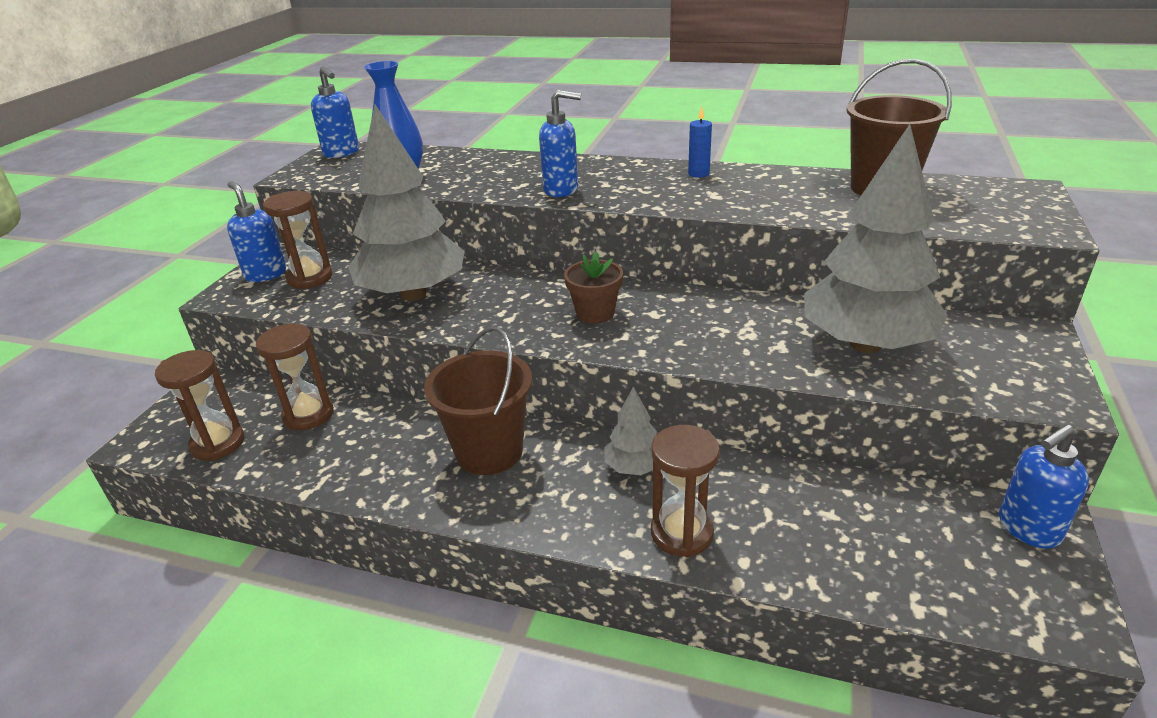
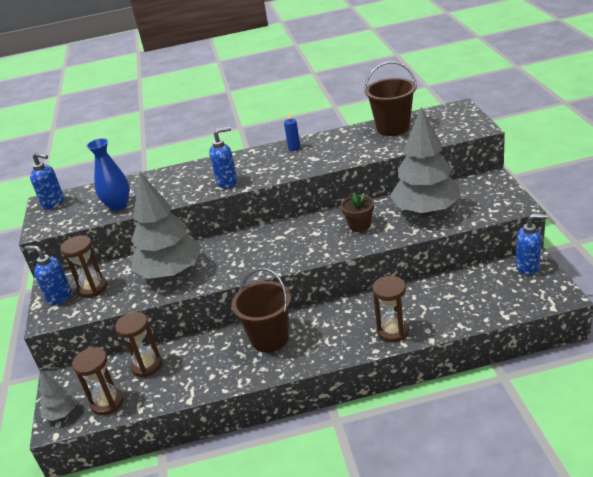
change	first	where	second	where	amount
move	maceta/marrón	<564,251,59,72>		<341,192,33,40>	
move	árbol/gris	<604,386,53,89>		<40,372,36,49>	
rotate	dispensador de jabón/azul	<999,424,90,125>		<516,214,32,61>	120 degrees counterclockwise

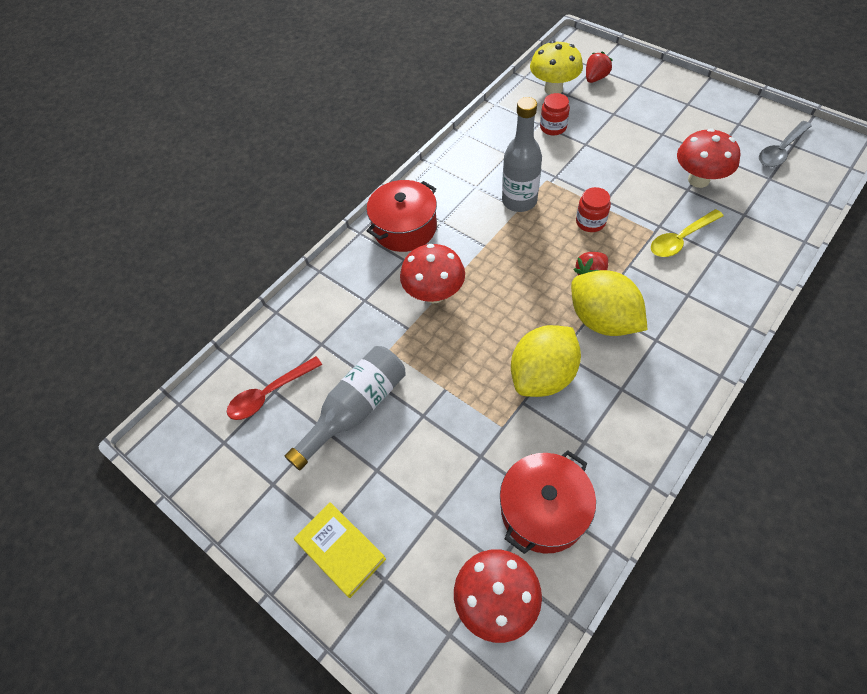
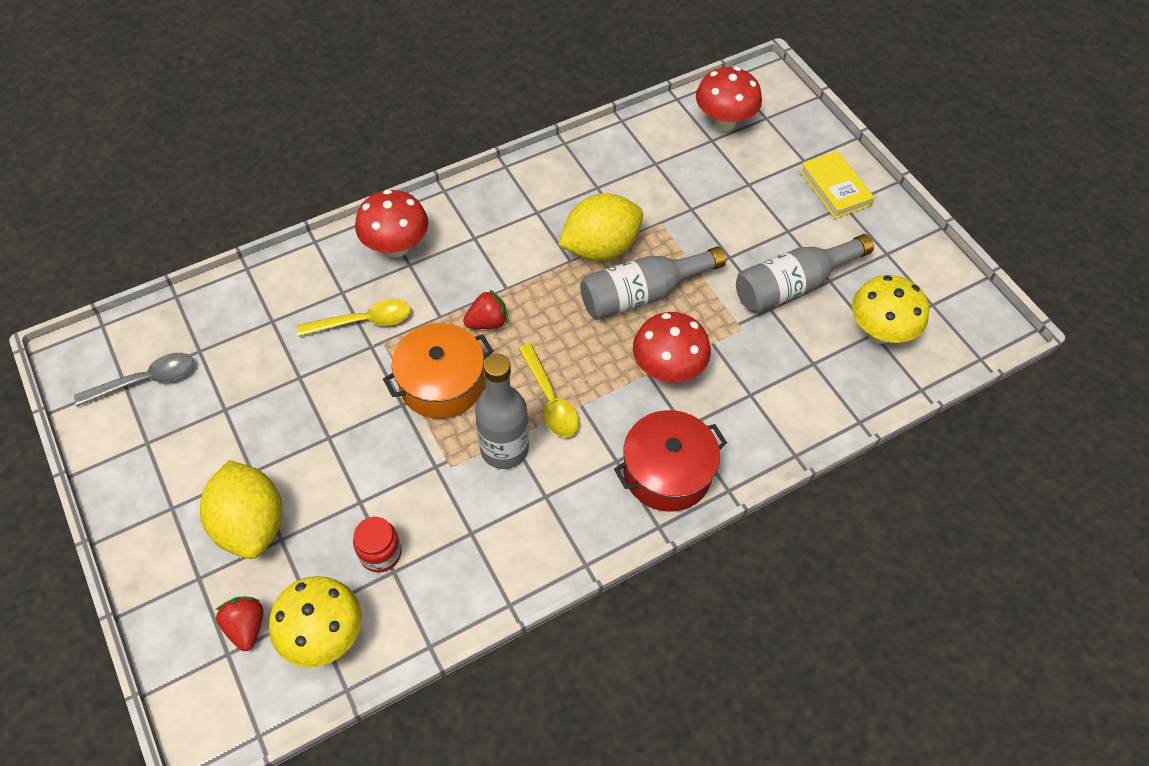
change	first	where	second	where	amount
replace	cuchara/rojo	<227,356,95,64>	seta/amarillo	<852,275,77,69>	
delete	olla/rojo	<500,450,96,104>			
move	limón/amarillo	<571,270,76,66>		<200,460,82,99>	
replace	tarro/rojo	<576,187,35,45>	olla/naranja	<383,323,110,96>	
rotate	fresa/rojo	<586,51,26,32>		<216,597,47,54>	105 degrees clockwise
move	seta/rojo	<677,128,63,60>		<355,189,73,68>	
insert			cuchara/amarillo	<518,343,61,94>	
insert			botella/gris	<580,247,146,73>	

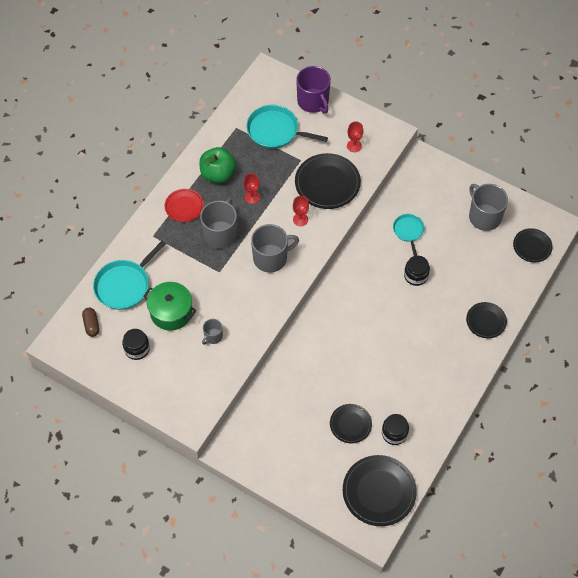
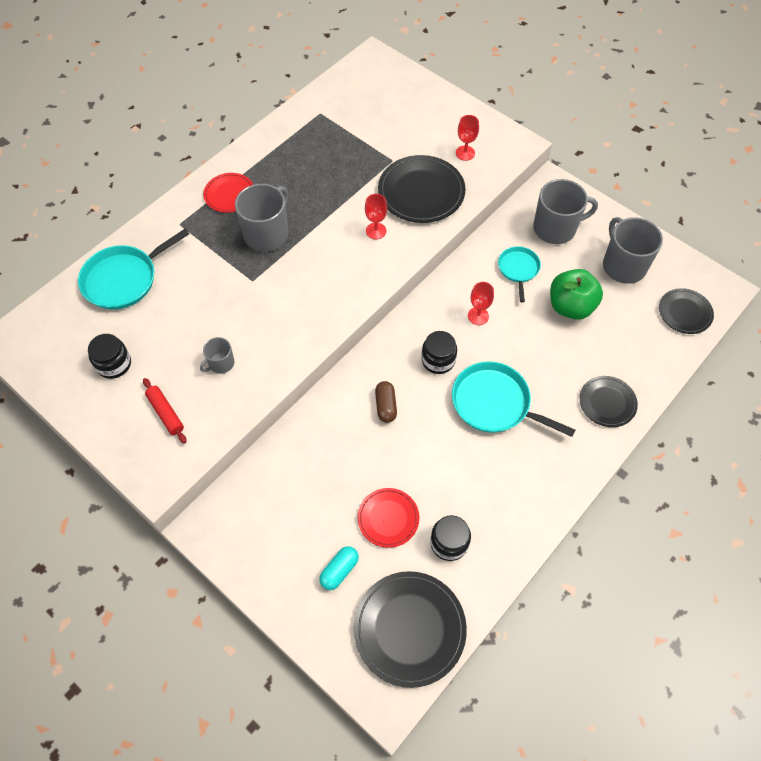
change	first	where	second	where	amount
move	cápsula/marrón	<82,308,18,29>		<375,381,22,42>	
delete	olla/verde	<143,282,53,49>			
move	manzana/verde	<199,147,37,36>		<550,269,53,51>	
move	copa/rojo	<243,173,17,31>		<468,282,26,43>	
move	sartén/turquesa	<246,105,82,44>		<452,361,123,76>	
move	taza/gris	<251,224,48,49>		<533,179,65,65>	
delete	taza/morado	<296,66,35,48>			
recolor	plato/negro	<330,404,42,39>	plato/rojo	<358,488,61,60>	
move	tarro/negro	<404,256,26,30>		<421,331,36,43>	
insert			rodillo/rojo	<143,378,43,66>	
insert			cápsula/turquesa	<319,546,40,44>	

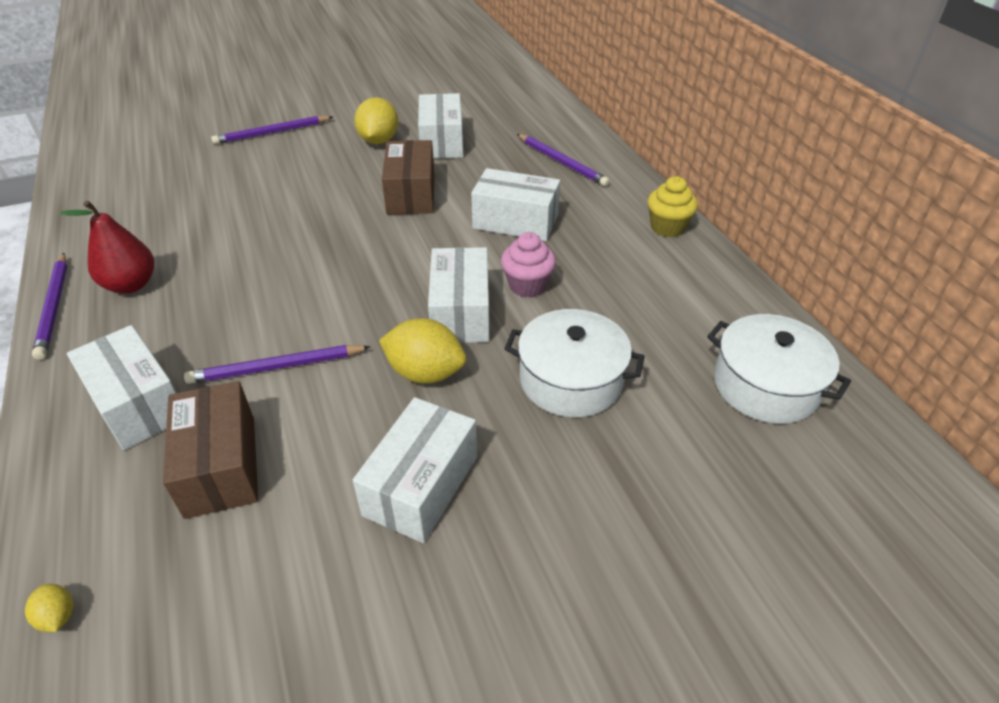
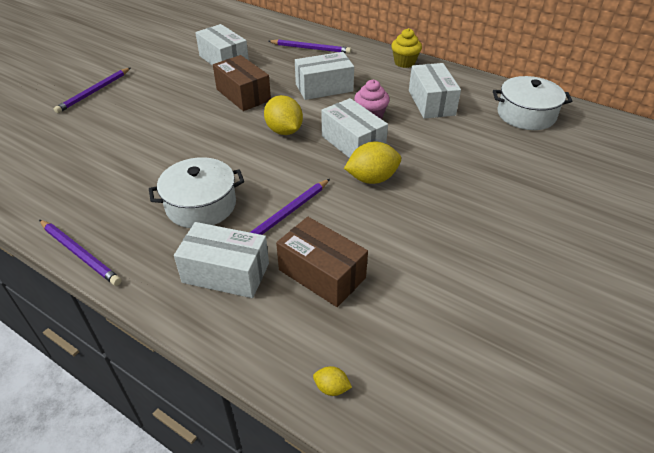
change	first	where	second	where	amount
delete	pera/rojo	<60,201,94,93>			
move	caja/blanco	<352,397,125,146>		<409,63,52,56>	
move	limón/amarillo	<354,97,44,47>		<264,95,39,40>	
move	olla/blanco	<504,309,141,108>		<149,157,95,71>	

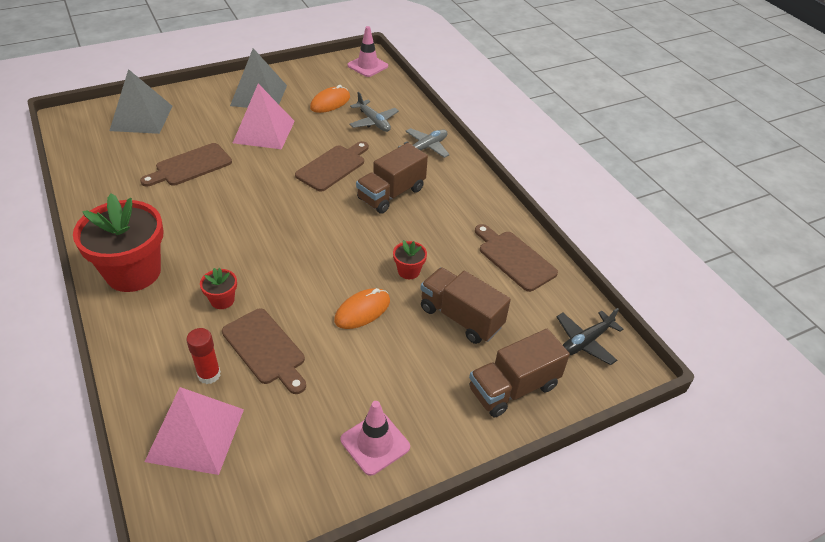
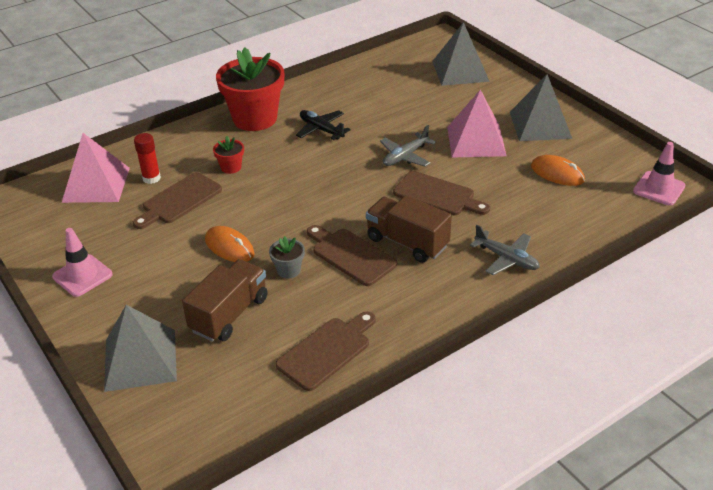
change	first	where	second	where	amount
move	tabla de cortar/marrón	<140,143,92,44>		<307,225,90,61>	
move	avión/gris	<349,92,50,40>		<380,125,56,42>	
recolor	maceta/rojo	<393,240,34,39>	maceta/gris	<269,236,36,43>	
replace	camión/marrón	<469,329,101,88>	pirámide/gris	<104,305,73,87>	
move	avión/negro	<556,308,67,57>		<296,110,55,30>	

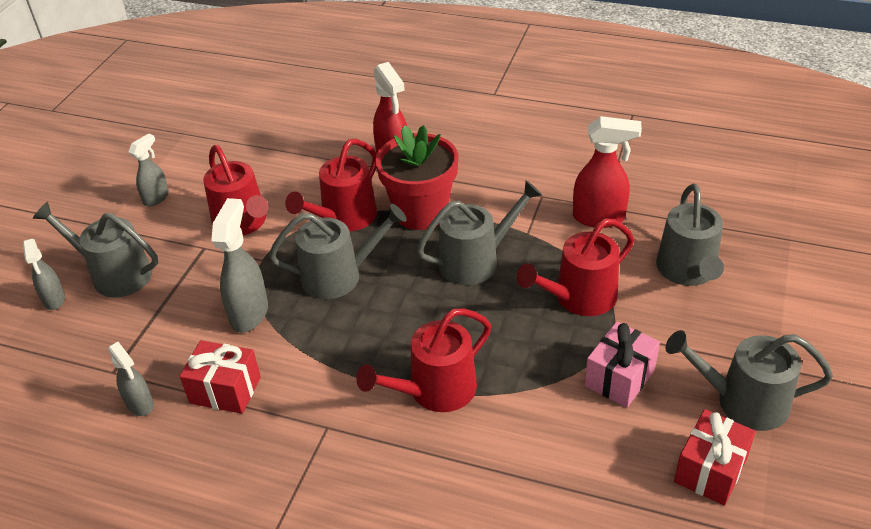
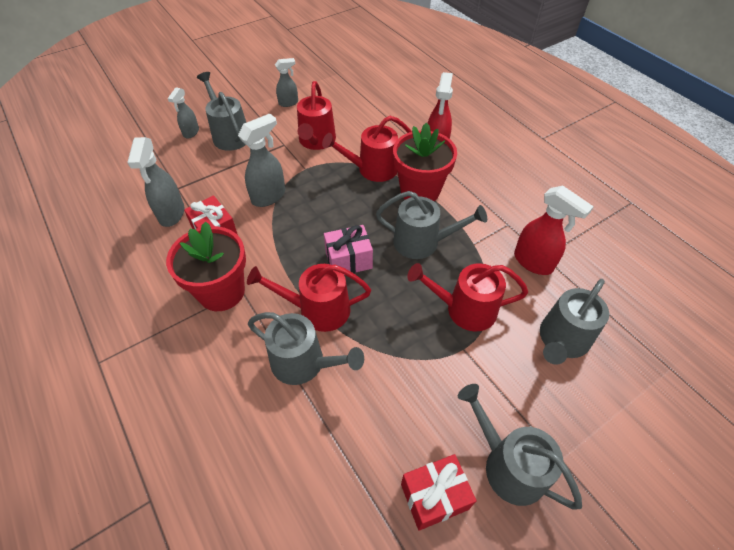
change	first	where	second	where	amount
resize	pulverizador/gris	<108,342,46,74>		<127,137,58,90>	x1.60
move	regadera/gris	<269,204,138,95>		<248,312,116,73>	
move	regalo/rosa	<585,322,75,85>		<324,225,49,48>	
insert			maceta/rojo	<166,222,80,89>	

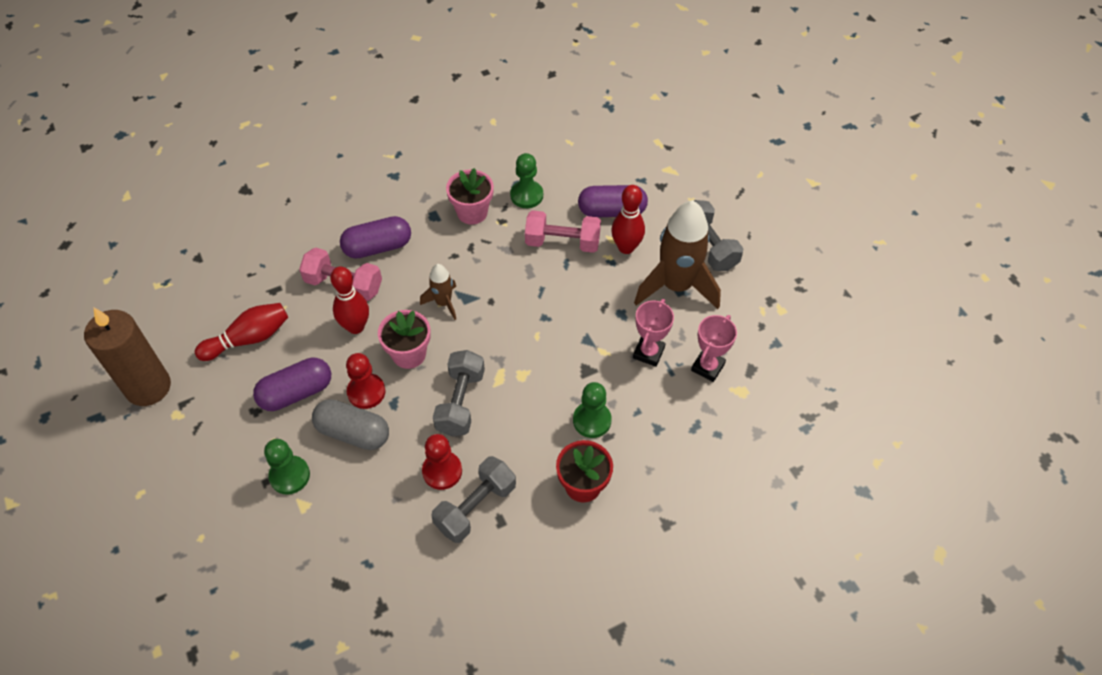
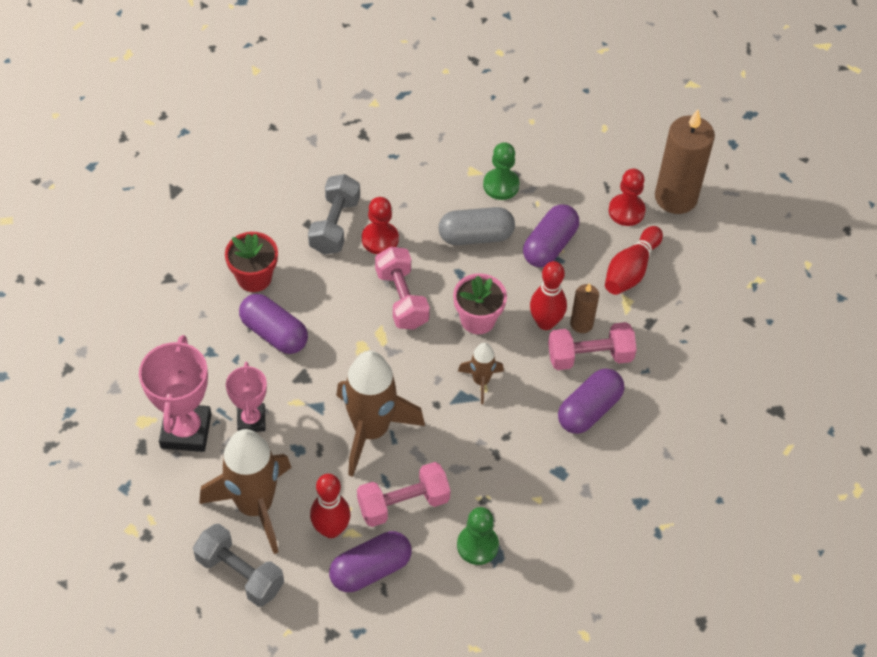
change	first	where	second	where	amount
move	peón/rojo	<346,353,39,56>		<609,169,37,57>	
recolor	mancuerna/gris	<433,350,52,86>	mancuerna/rosa	<375,247,55,83>	
delete	maceta/rosa	<446,168,48,57>			
replace	peón/verde	<573,382,39,56>	cápsula/morado	<239,294,69,60>	
resize	trofeo/rosa	<691,315,46,67>		<139,335,72,117>	x1.62
insert			cohete/marrón	<336,351,89,126>	
insert			vela/marrón	<570,283,29,50>	

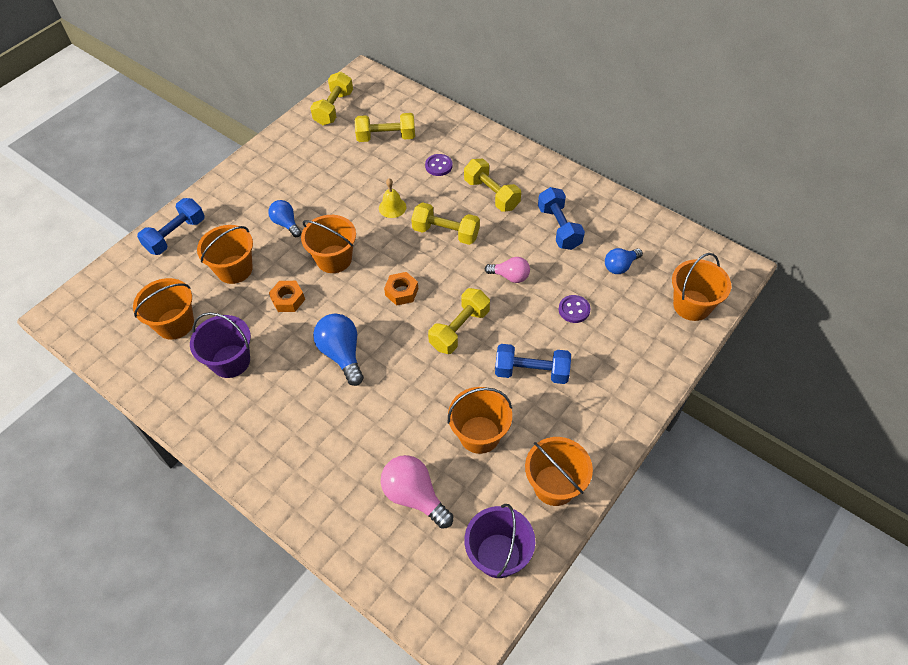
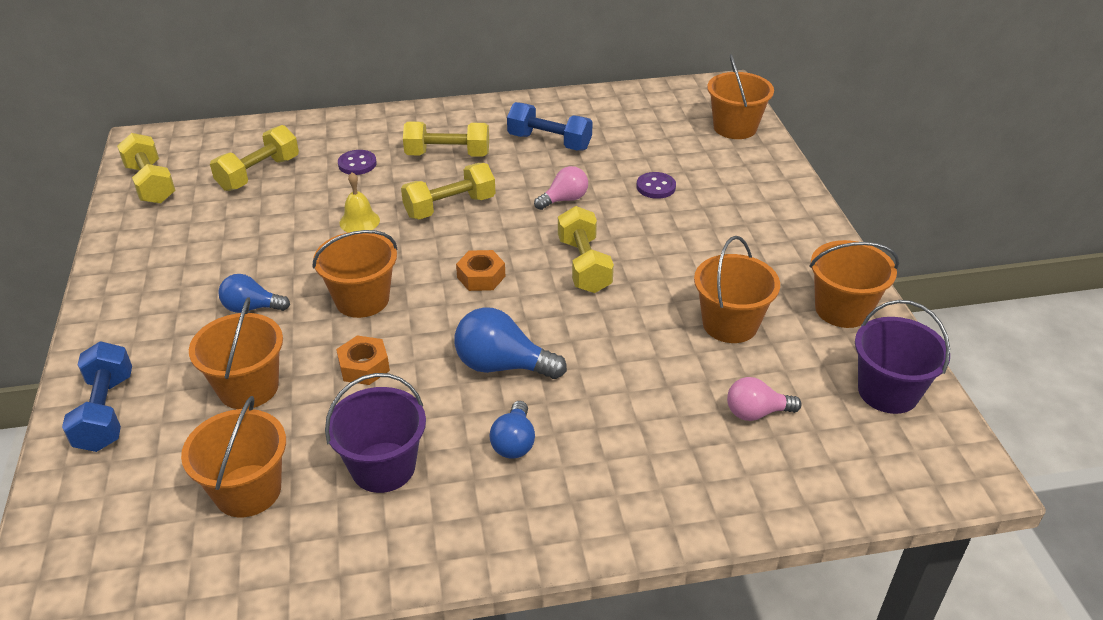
change	first	where	second	where	amount
resize	bombilla/rosa	<381,455,72,74>		<727,377,75,44>	x0.64
delete	mancuerna/azul	<495,344,76,40>			
move	bombilla/azul	<605,248,38,26>		<489,401,46,57>	

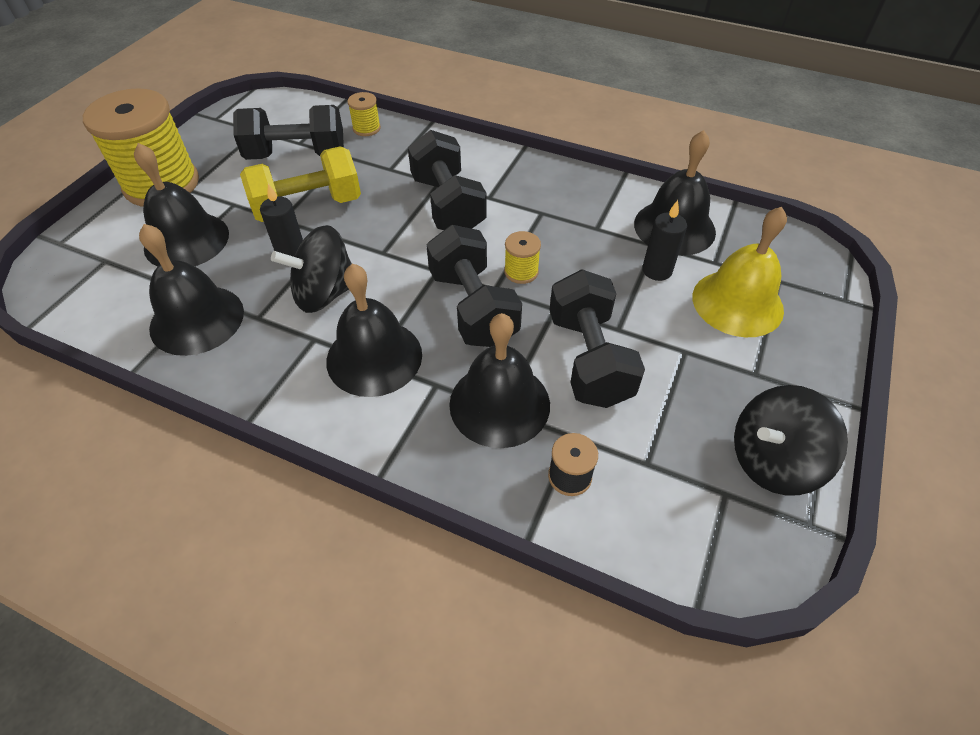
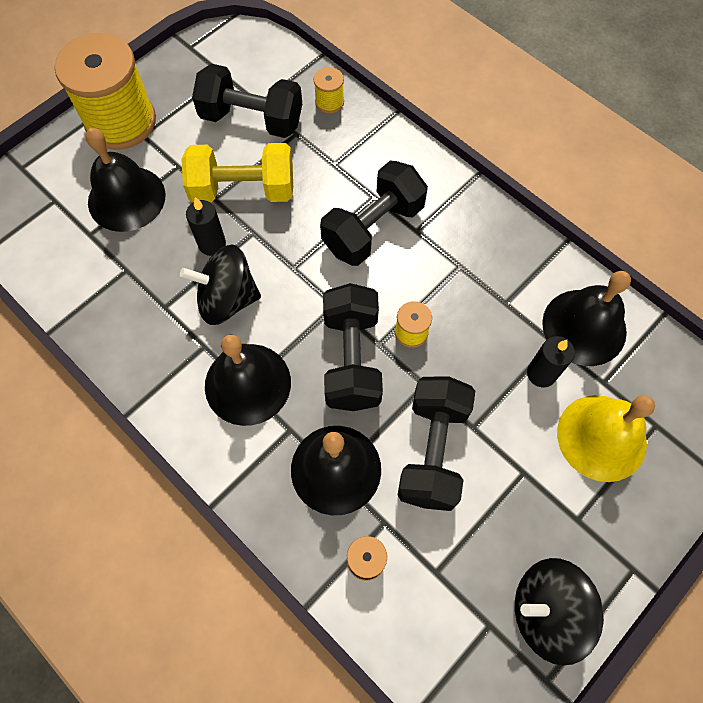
change	first	where	second	where	amount
delete	campana/negro	<139,224,105,132>			
rotate	mancuerna/negro	<408,130,79,100>		<320,160,108,106>	45 degrees clockwise

